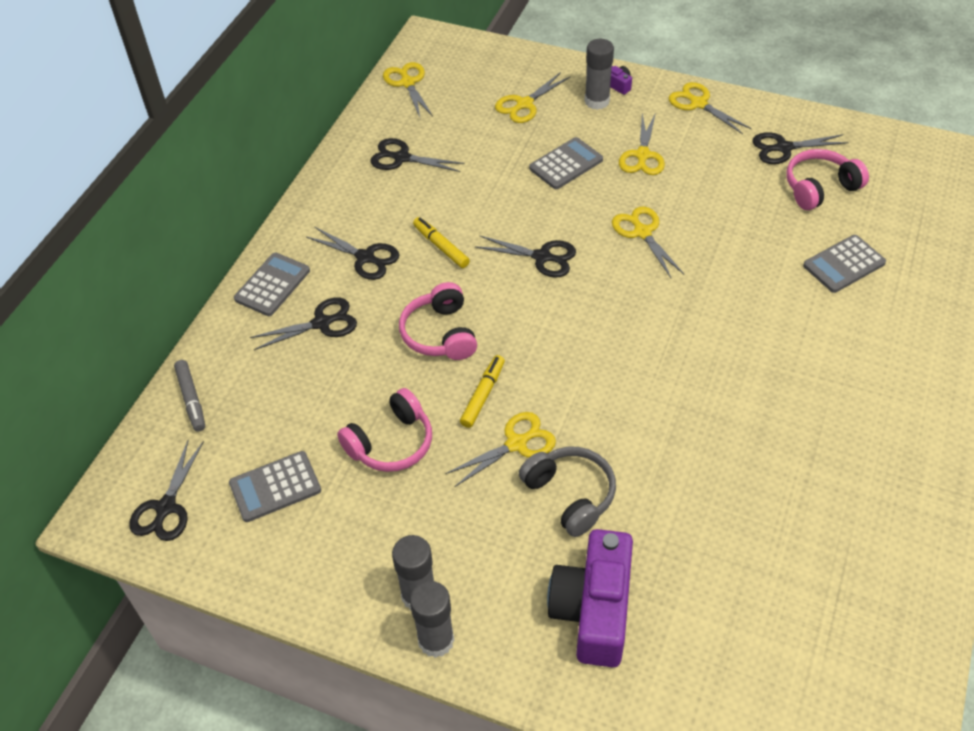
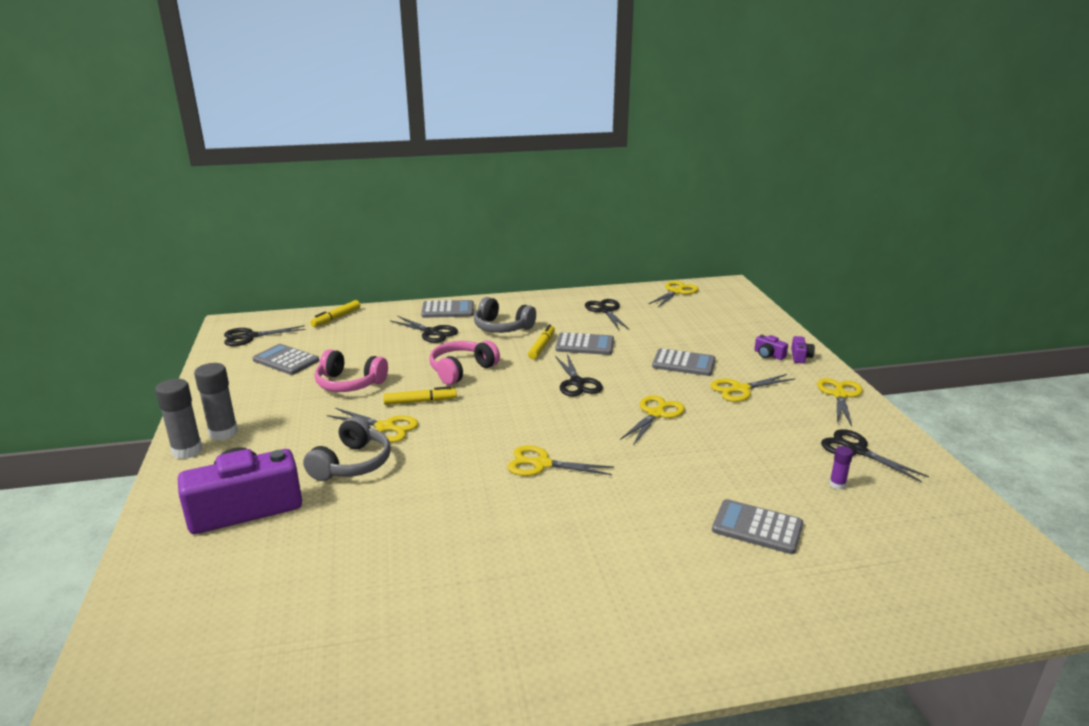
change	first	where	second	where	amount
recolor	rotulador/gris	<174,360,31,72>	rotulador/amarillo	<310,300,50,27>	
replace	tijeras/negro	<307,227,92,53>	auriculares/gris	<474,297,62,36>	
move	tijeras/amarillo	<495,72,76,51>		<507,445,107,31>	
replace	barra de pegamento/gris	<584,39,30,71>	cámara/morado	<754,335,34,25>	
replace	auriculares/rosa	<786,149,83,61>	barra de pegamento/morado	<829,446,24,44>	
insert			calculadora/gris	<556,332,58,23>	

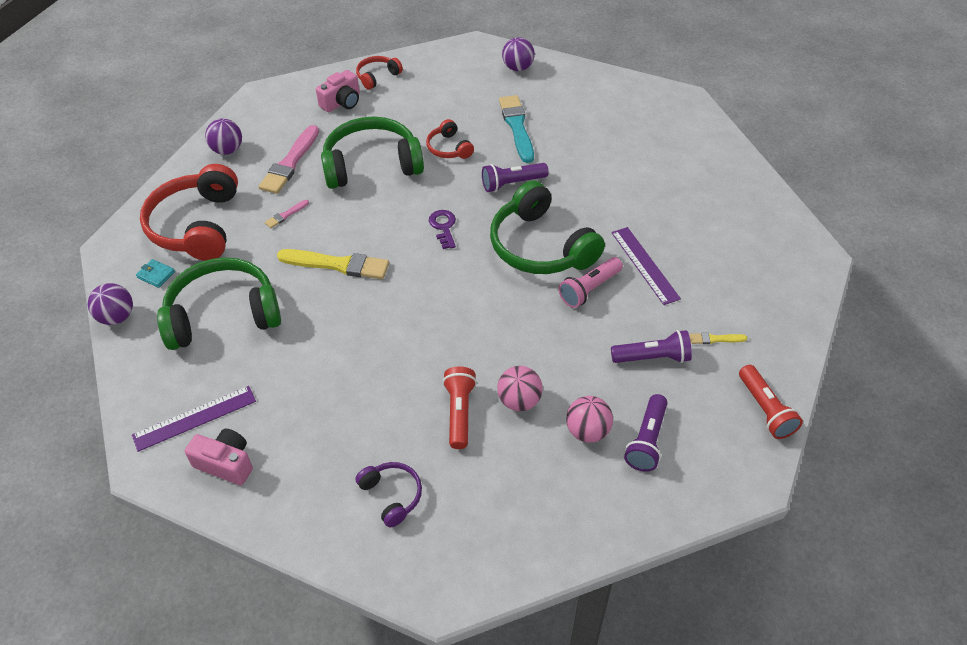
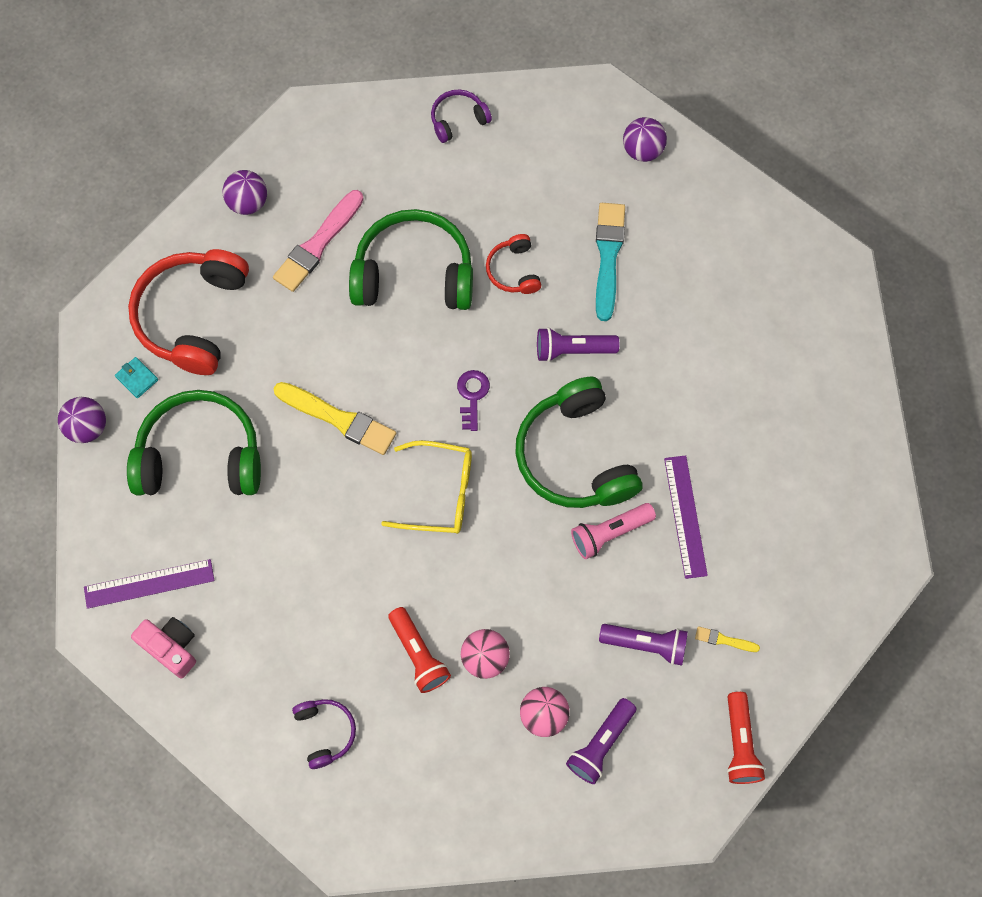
change	first	where	second	where	amount
delete	pincel/rosa	<265,200,44,28>			
delete	cámara/rosa	<316,70,44,42>			
recolor	auriculares/rojo	<356,56,47,34>	auriculares/morado	<431,89,61,54>	
rotate	lámpara de mano/rojo	<443,366,34,83>		<388,607,63,86>	135 degrees clockwise
insert			gafas/amarillo	<381,440,91,94>	

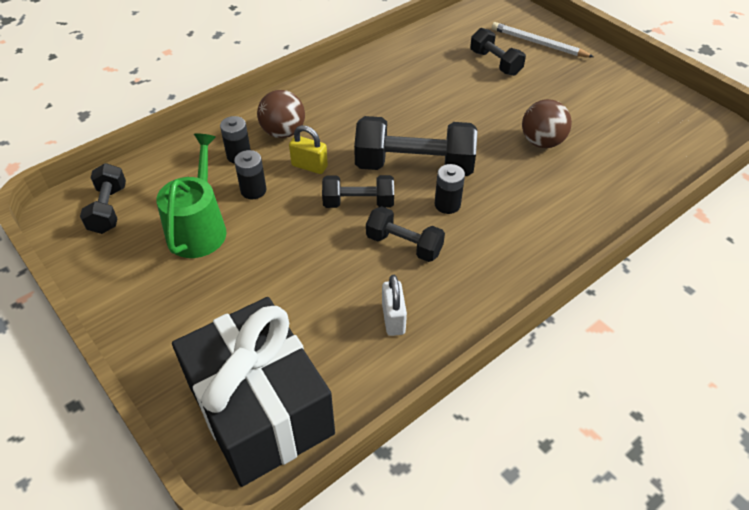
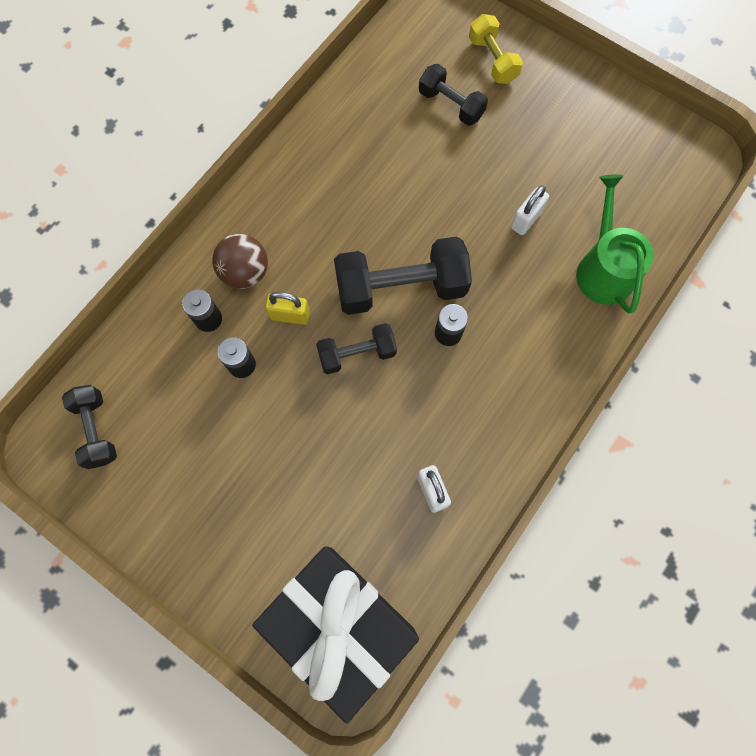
change	first	where	second	where	amount
move	regadera/verde	<156,133,70,125>		<576,174,78,140>	
delete	mancuerna/negro	<366,206,79,56>			
replace	lápiz/blanco	<492,22,102,35>	mancuerna/amarillo	<469,14,54,70>	
replace	pelota/marrón	<522,99,50,49>	candado/blanco	<511,185,38,50>	

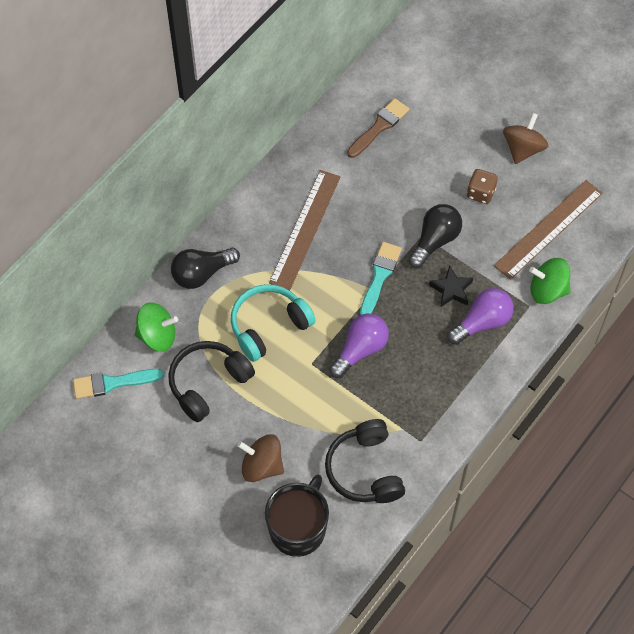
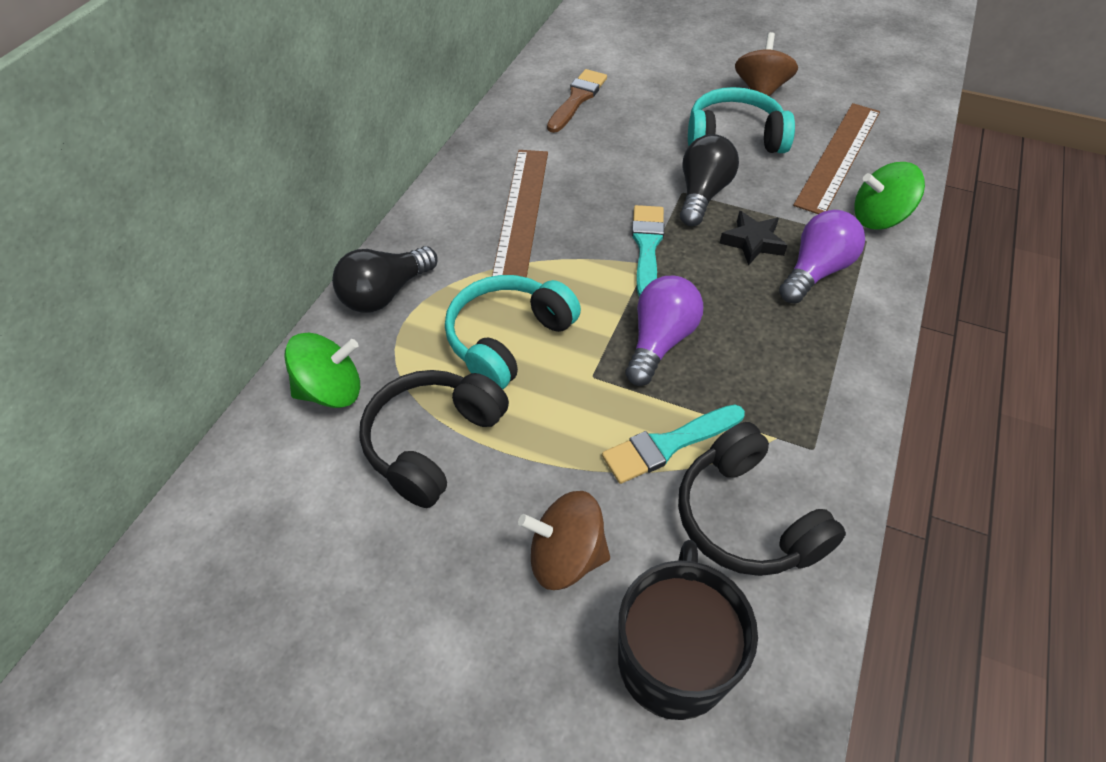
change	first	where	second	where	amount
move	pincel/turquesa	<73,369,91,30>		<602,405,143,79>	
replace	dado/marrón	<467,169,31,35>	auriculares/turquesa	<688,87,107,66>	

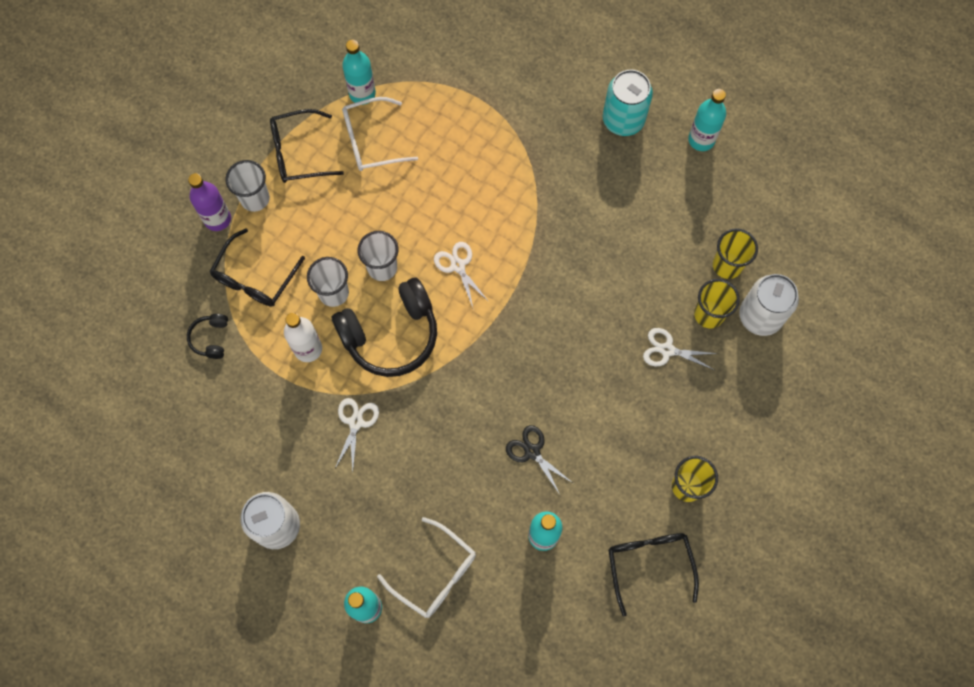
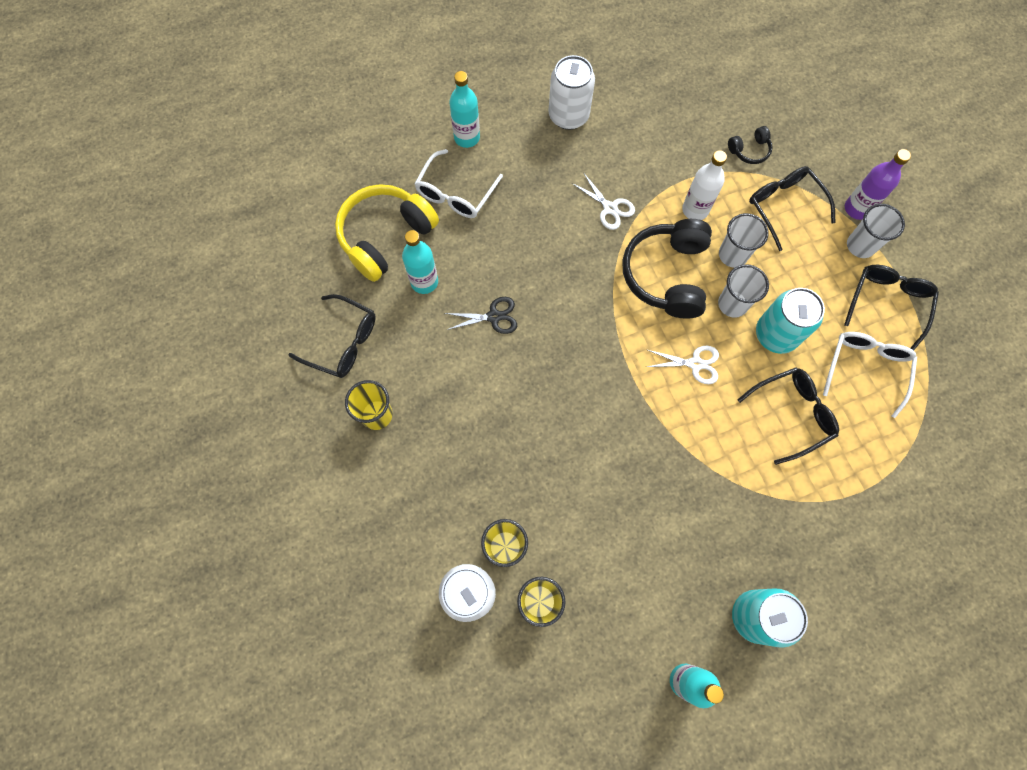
change	first	where	second	where	amount
rotate	auriculares/negro	<187,314,41,45>		<728,126,45,38>	120 degrees clockwise
delete	botella/turquesa	<342,40,34,65>			
rotate	gafas/blanco	<377,517,99,101>		<414,149,89,69>	45 degrees counterclockwise
delete	tijeras/blanco	<643,328,75,42>			
insert			auriculares/amarillo	<335,184,104,98>	
insert			gafas/negro	<737,367,102,98>	
insert			lata/turquesa	<756,288,69,66>	

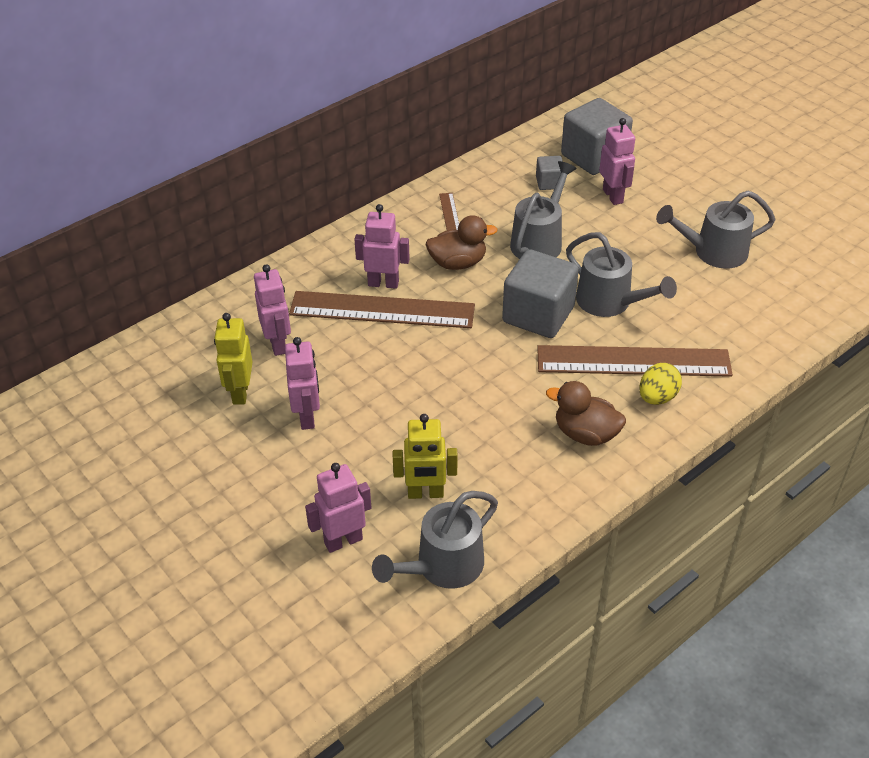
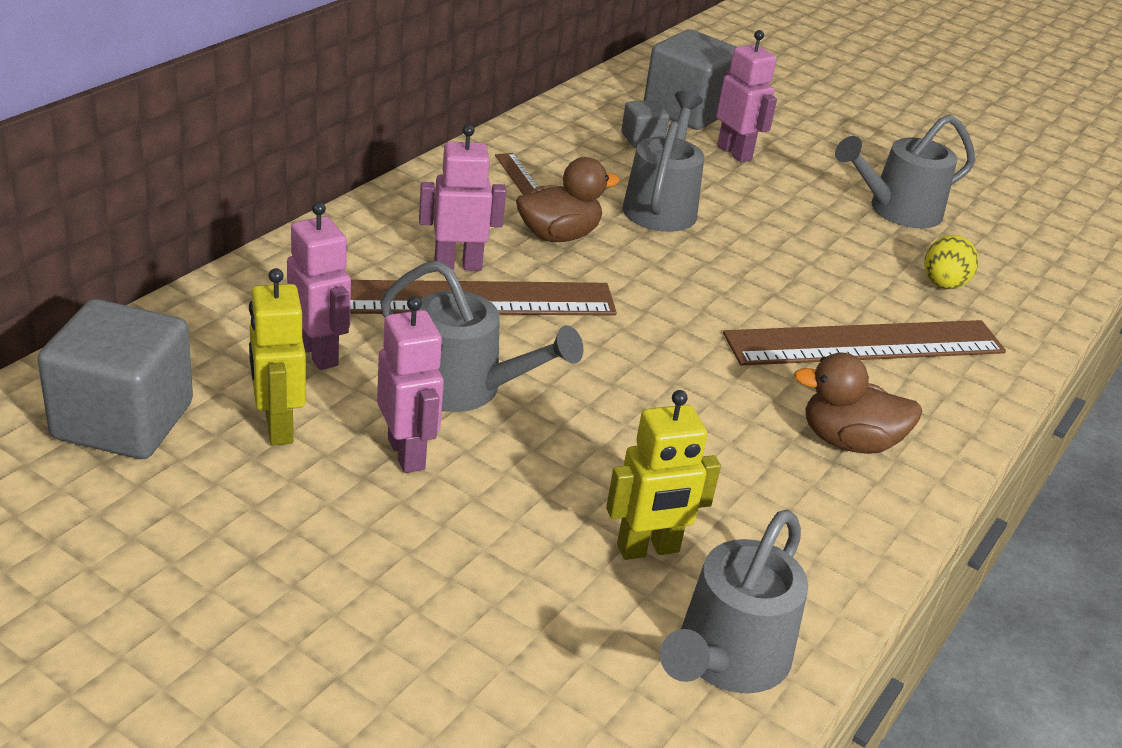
change	first	where	second	where	amount
delete	robot/rosa	<305,463,66,90>			
move	cubo/gris	<502,249,77,89>		<37,299,156,160>	
move	regadera/gris	<566,232,111,85>		<380,261,203,151>	
move	huevo/amarillo	<639,363,43,42>		<925,235,54,54>	

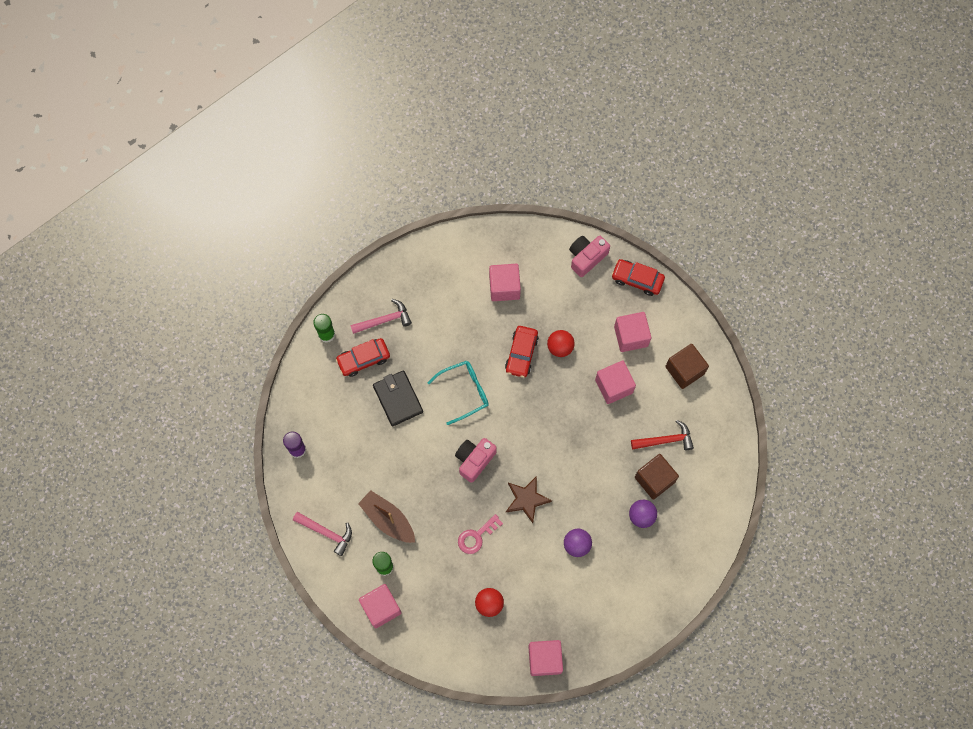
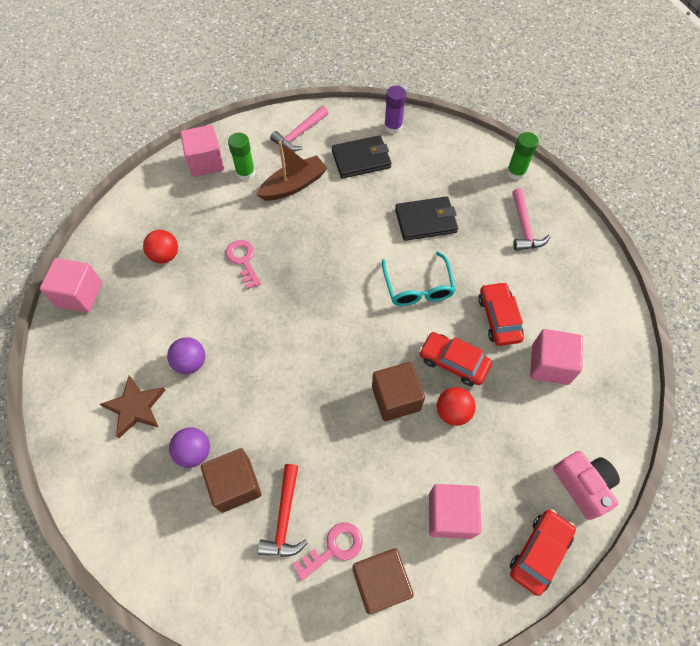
change	first	where	second	where	amount
move	coche/rojo	<335,338,55,39>		<478,282,46,64>	
delete	cámara/rosa	<455,438,42,45>			
move	estrella/marrón	<506,476,46,47>		<100,376,65,62>	
delete	cubo/rosa	<595,361,41,43>			
insert			llave/rosa	<293,522,70,59>	
insert			cartera/negro	<332,135,59,44>	
insert			cubo/marrón	<372,362,53,59>	

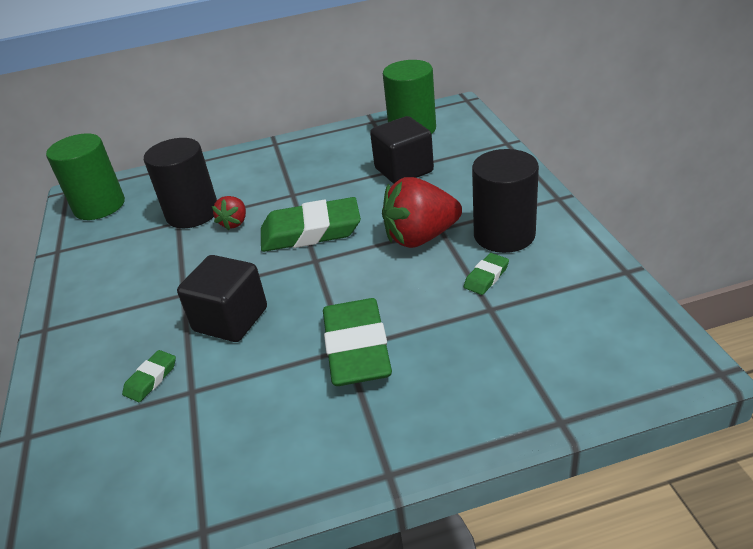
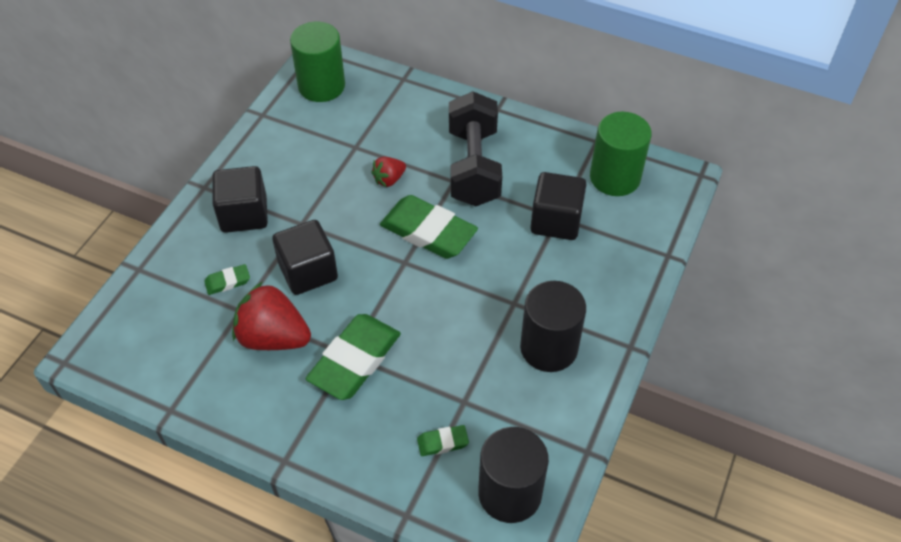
change	first	where	second	where	amount
move	cilindro/negro	<144,138,73,90>		<478,427,71,96>	
move	fresa/rojo	<382,177,80,71>		<232,282,79,68>	
move	goma de borrar/verde	<464,253,45,42>		<417,425,52,31>	
insert			cubo/negro	<212,166,56,67>	
insert			mancuerna/negro	<449,91,53,115>	

